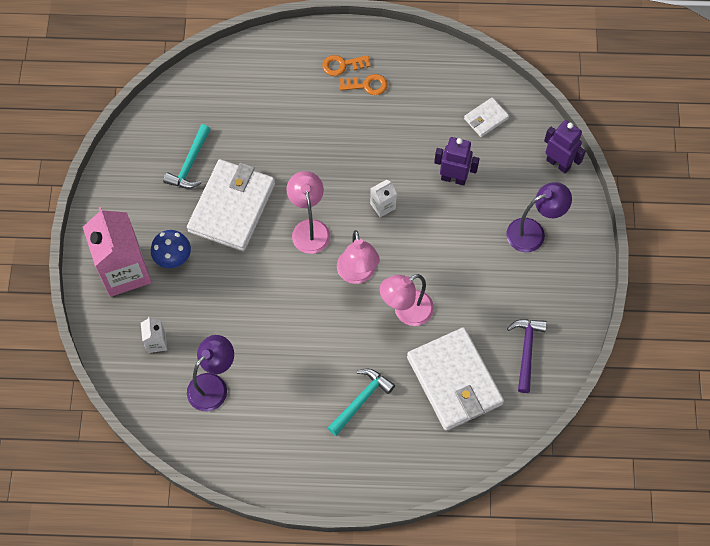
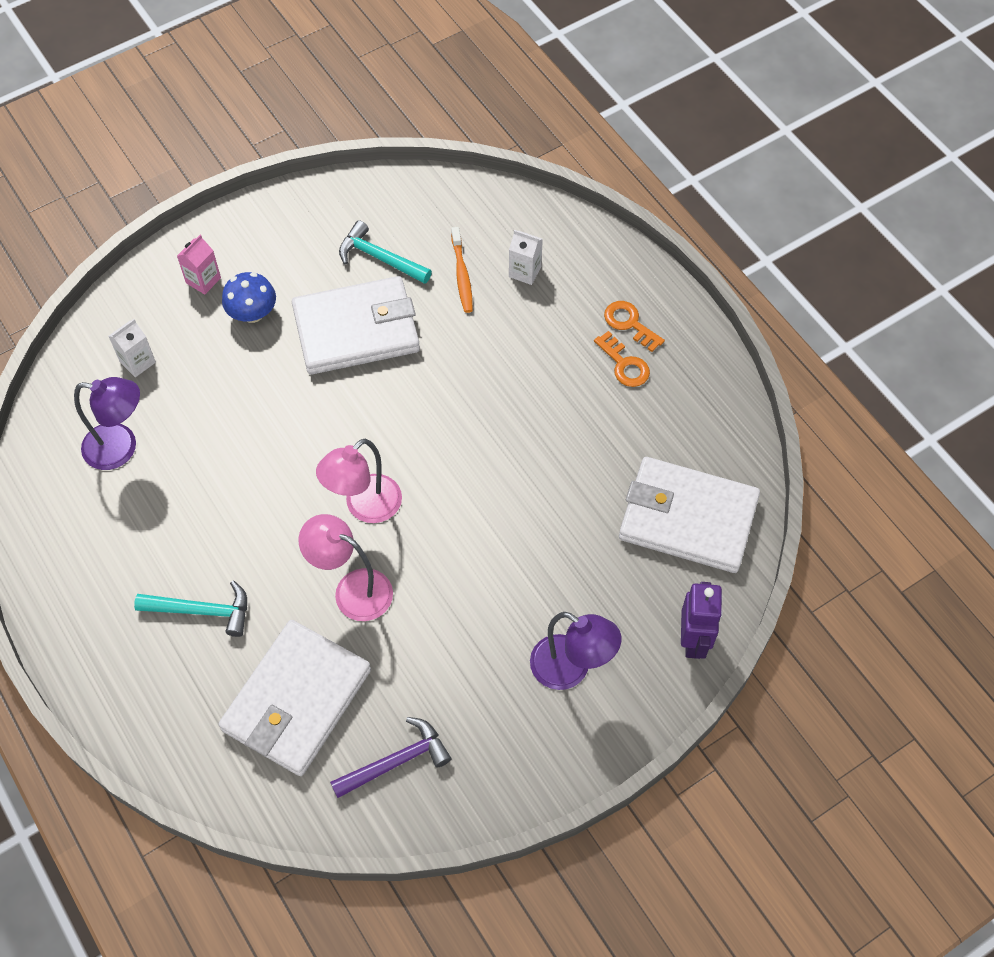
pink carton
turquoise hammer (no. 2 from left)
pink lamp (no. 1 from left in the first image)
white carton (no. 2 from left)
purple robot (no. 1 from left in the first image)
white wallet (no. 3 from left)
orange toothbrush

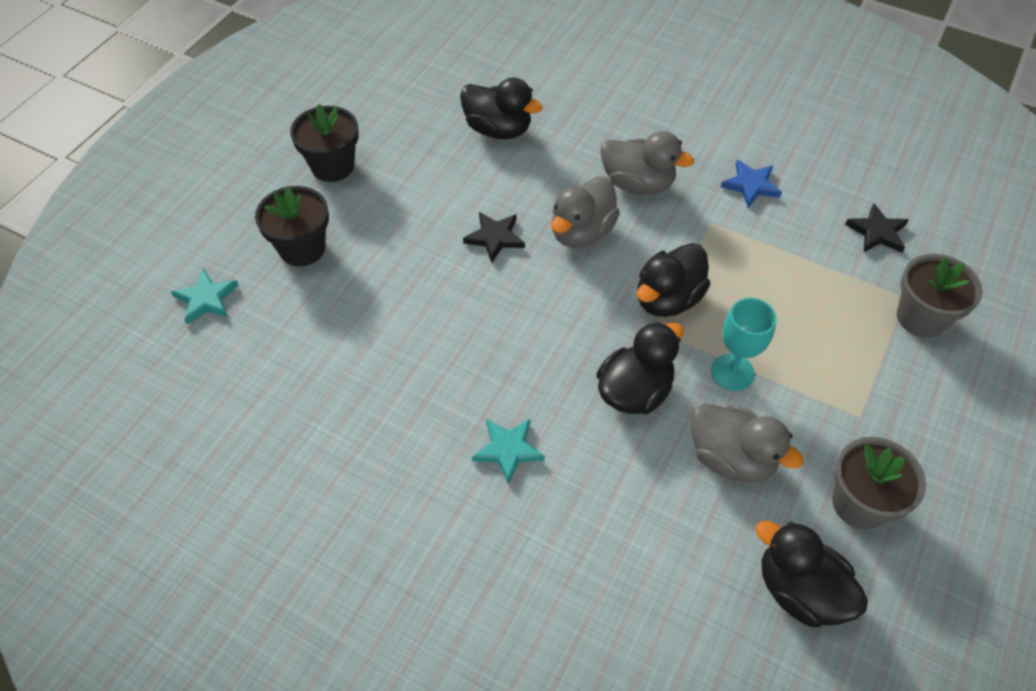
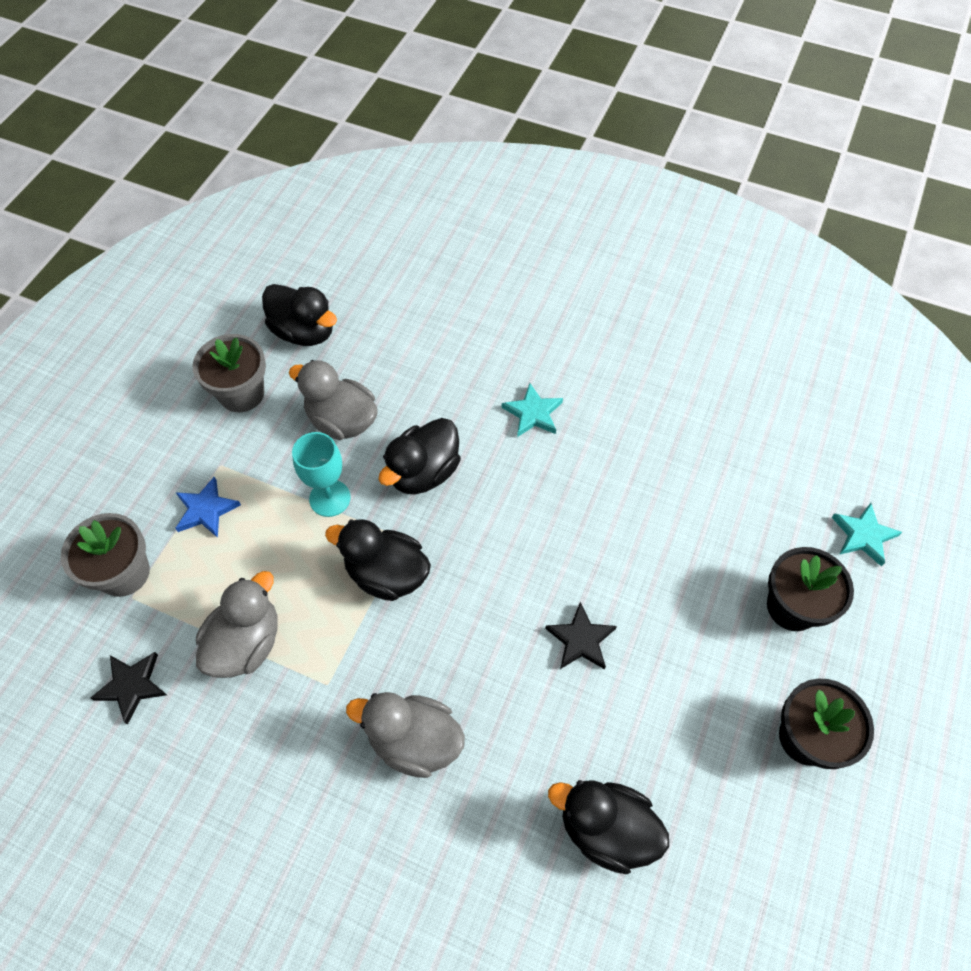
grey duck (no. 1 from left)
black duck (no. 2 from left)
blue star

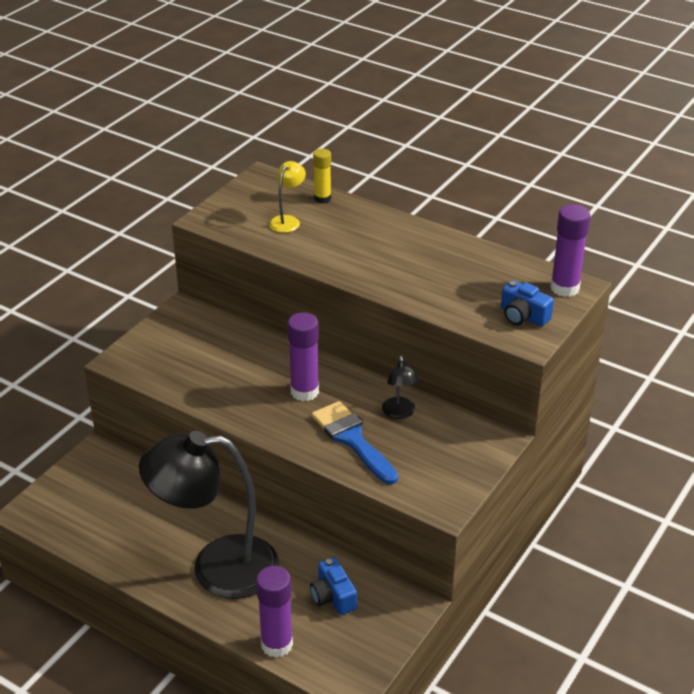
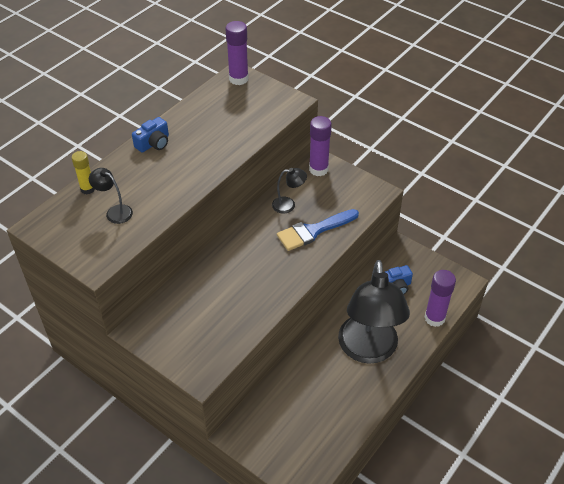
black lamp (no. 1 from left)
purple glue stick (no. 2 from left)
blue camera (no. 1 from left)

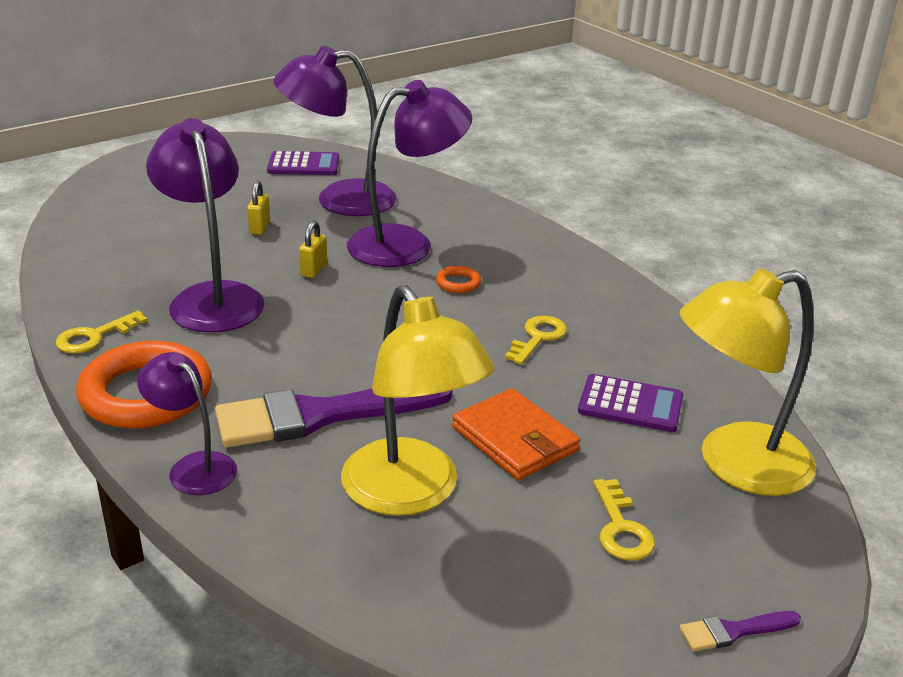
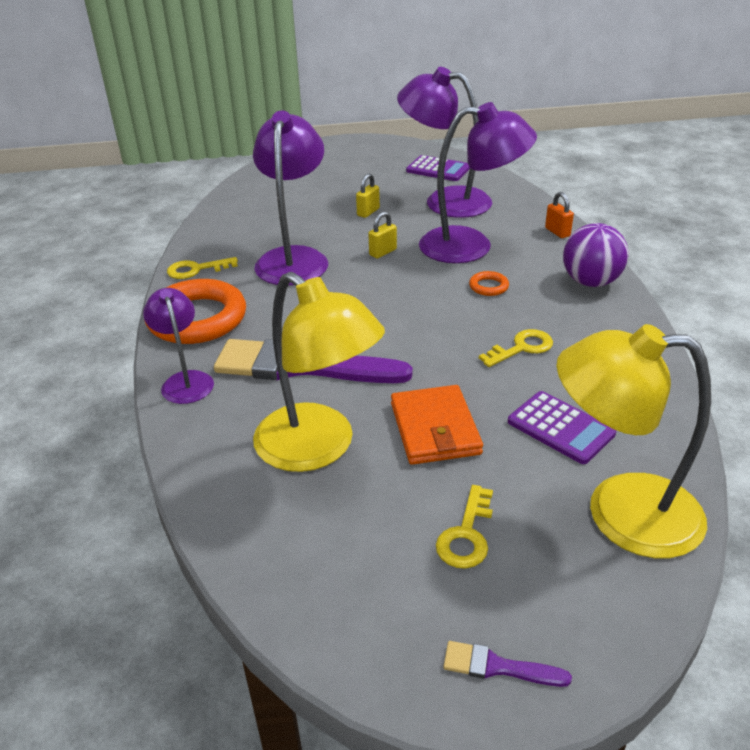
yellow lamp (no. 1 from left)
orange padlock
purple ball

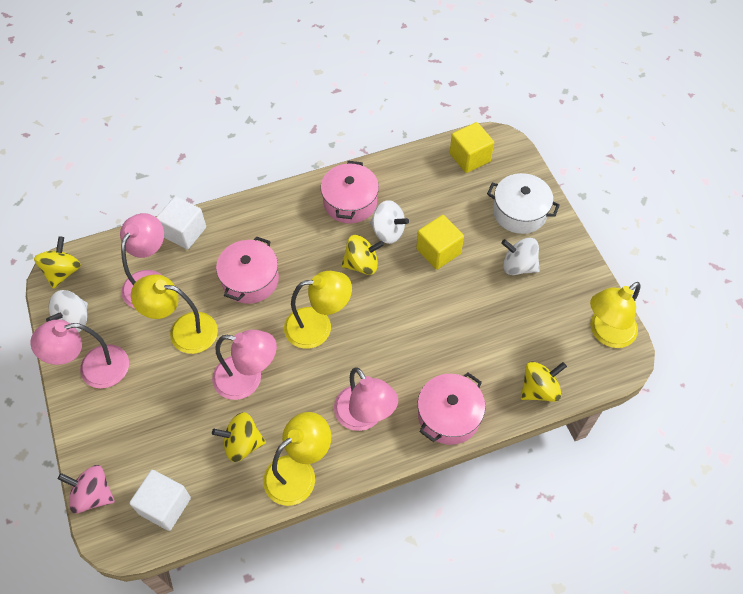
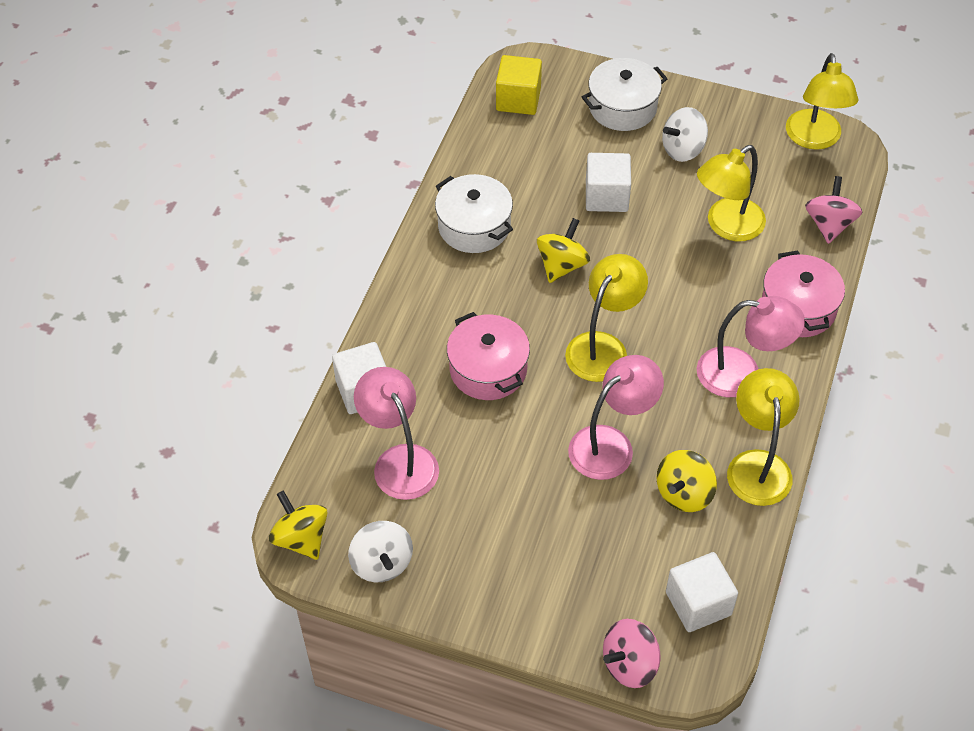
pink lamp (no. 1 from left in the first image)
yellow lamp (no. 2 from left)
white pot (no. 1 from left)
white spinning top (no. 2 from left in the first image)
white cube (no. 2 from left)
pink spinning top (no. 2 from left)

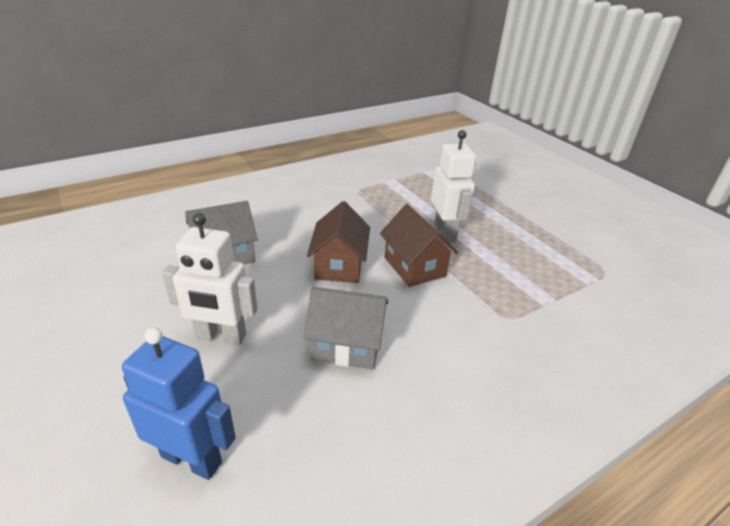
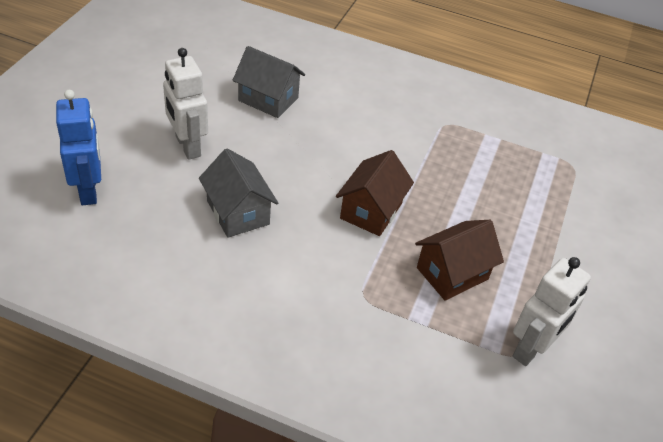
brown house (no. 2 from left)
white robot (no. 2 from left)

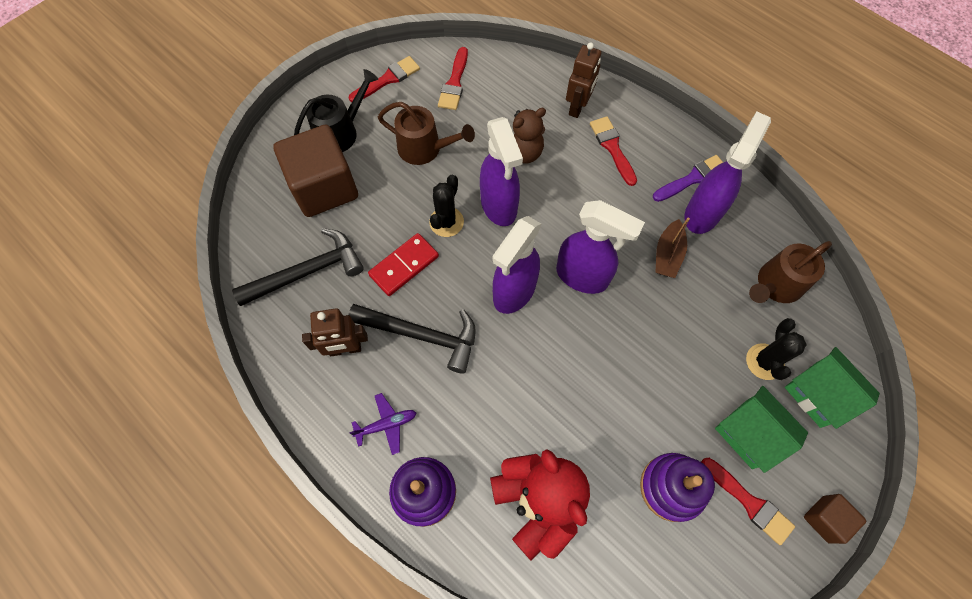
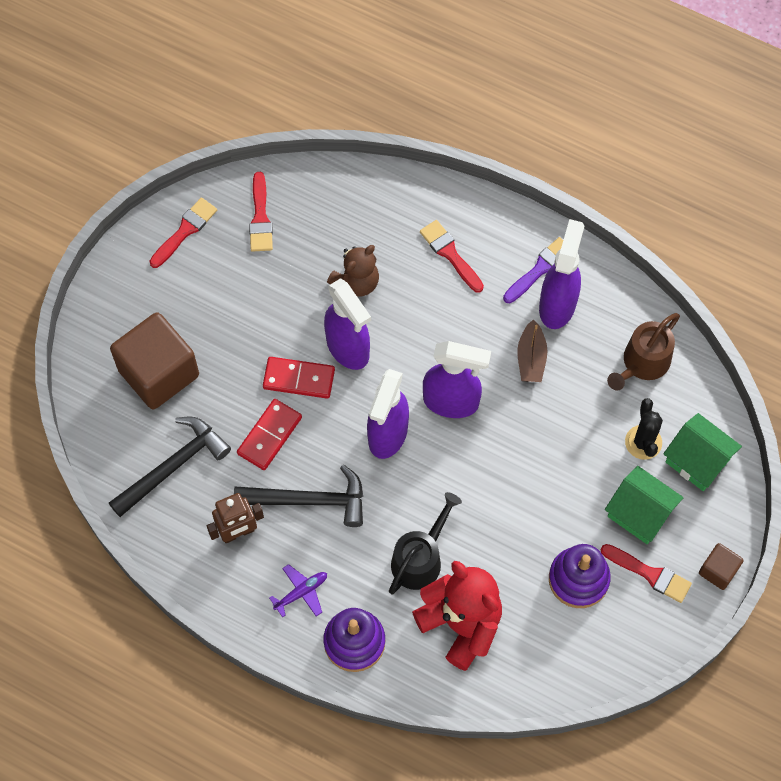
black watering can
brown watering can (no. 1 from left in the first image)
red domino (no. 2 from left)
brown robot (no. 2 from left in the first image)

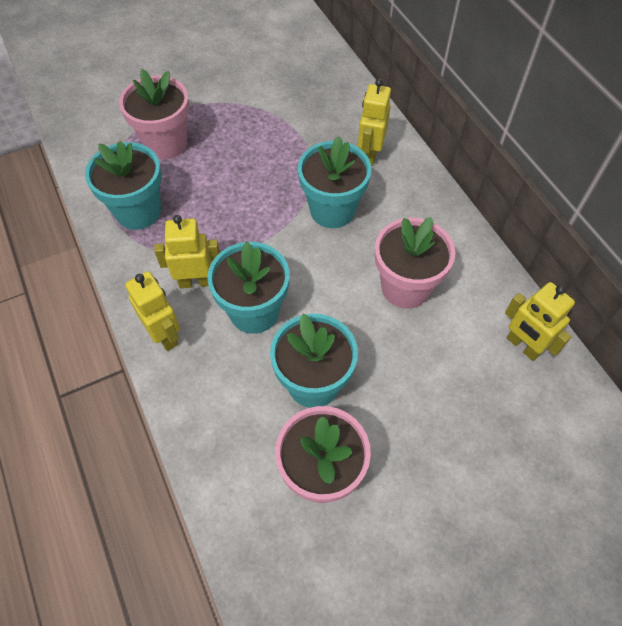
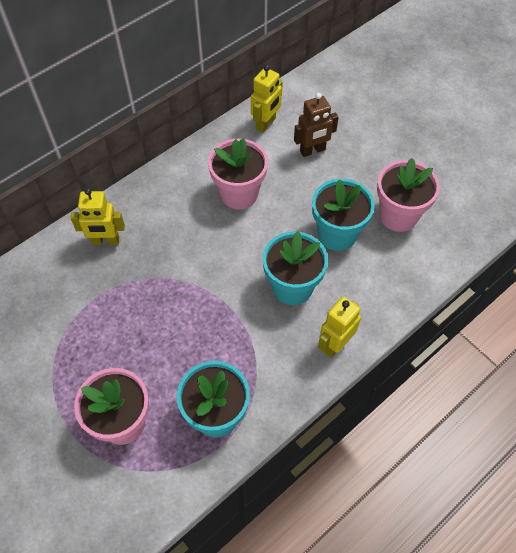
yellow robot (no. 2 from left in the first image)
turquoise flower pot (no. 4 from left in the first image)
brown robot

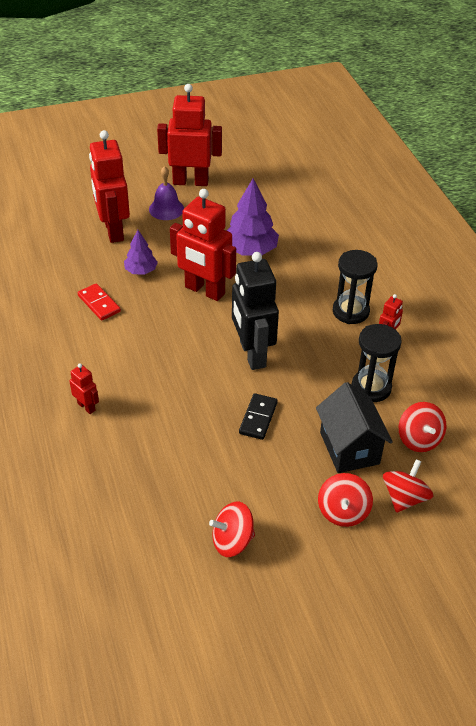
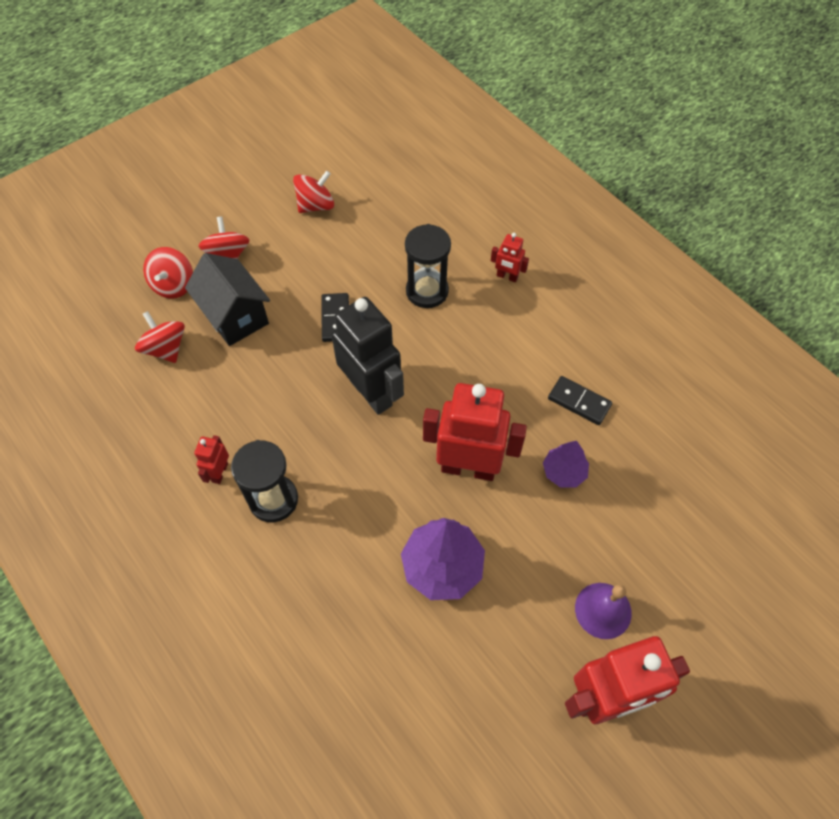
black domino (no. 2 from left)
red robot (no. 2 from left in the first image)
black hourglass (no. 2 from left)

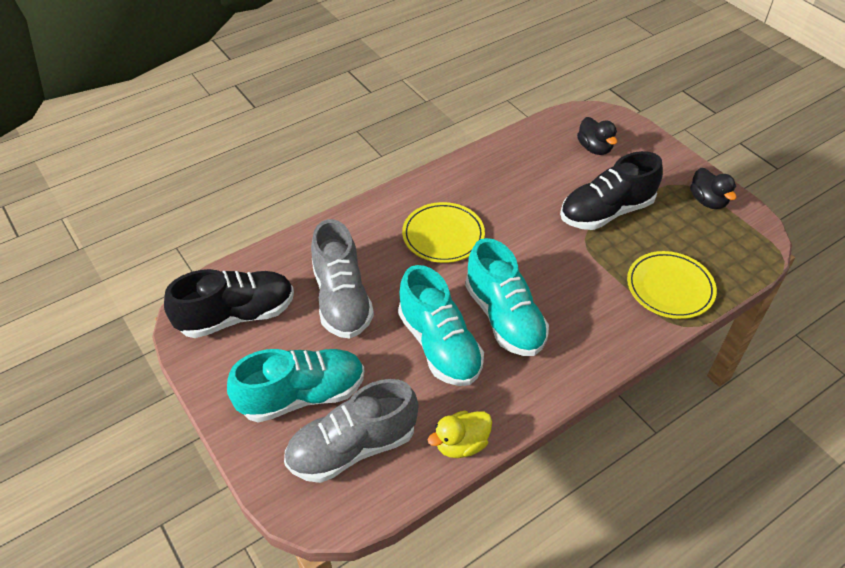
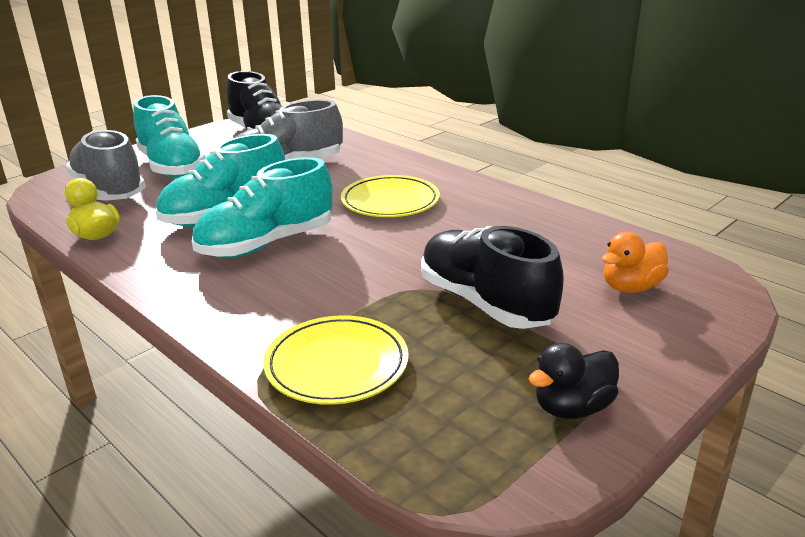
orange duck

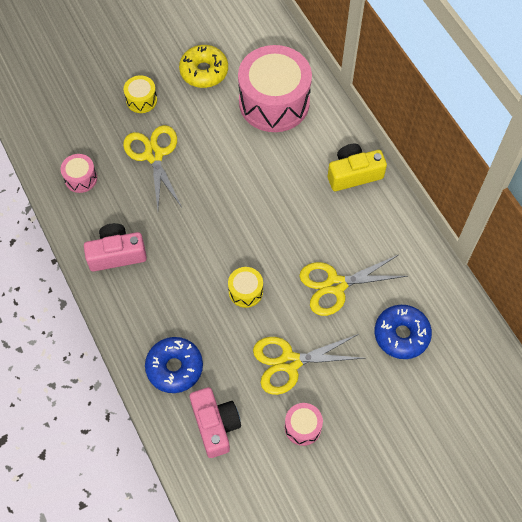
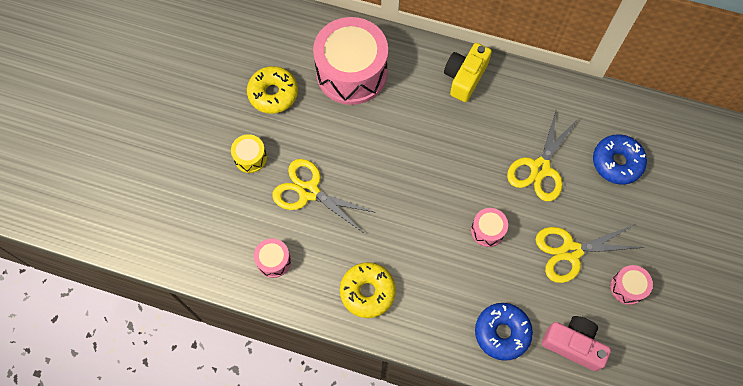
yellow donut (no. 2 from left)
pink drum (no. 3 from left)
yellow scissors (no. 3 from left)

